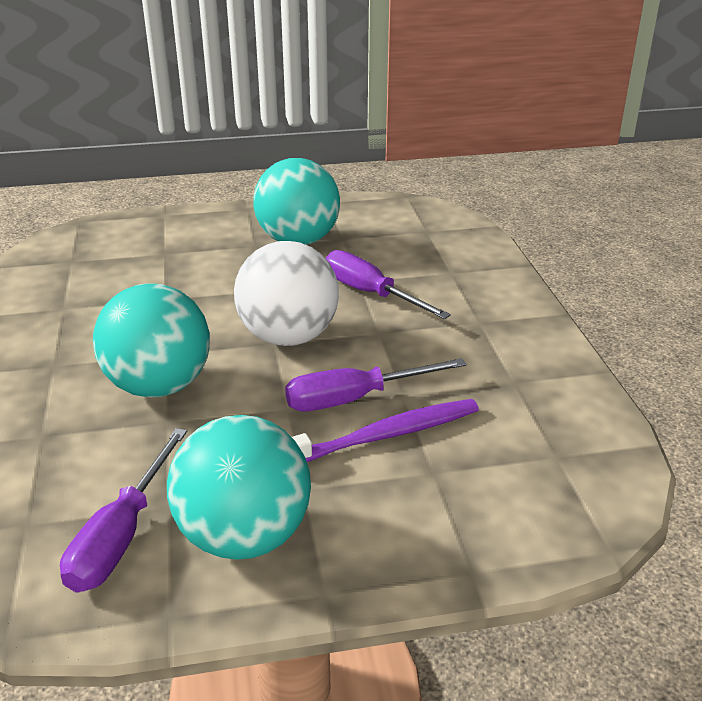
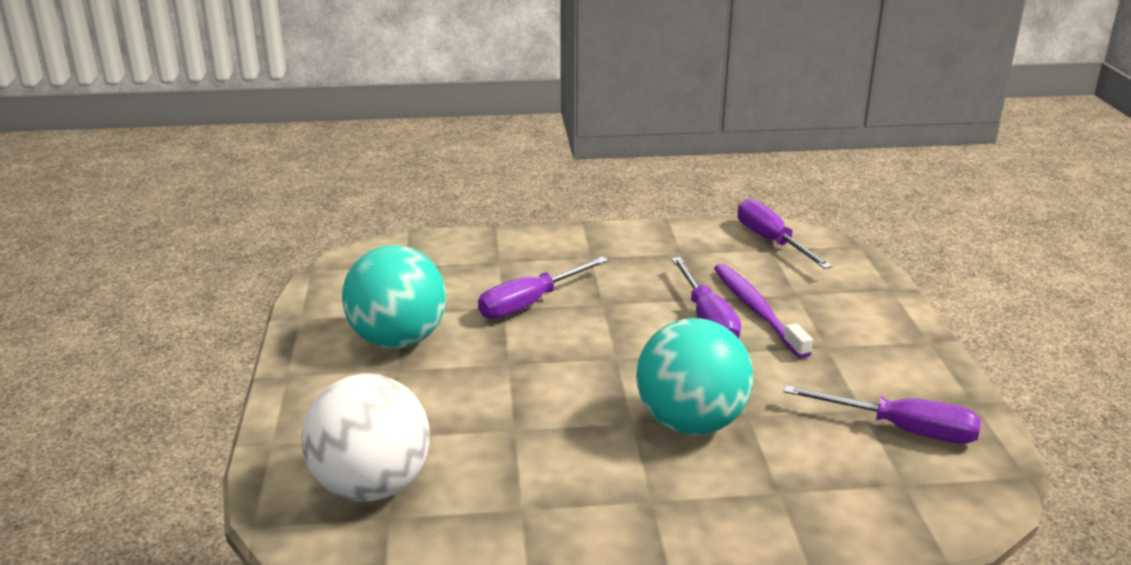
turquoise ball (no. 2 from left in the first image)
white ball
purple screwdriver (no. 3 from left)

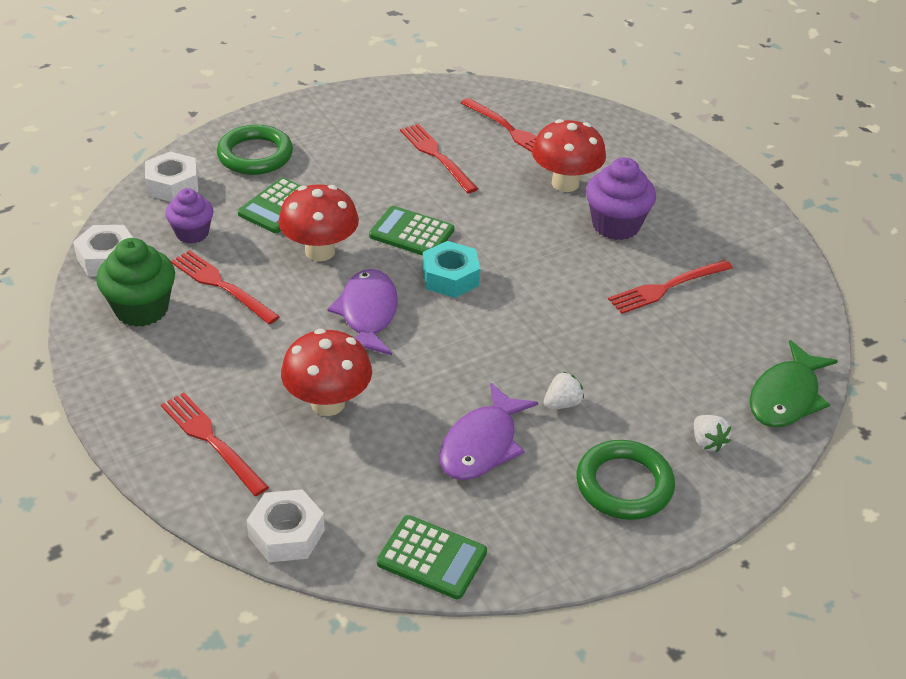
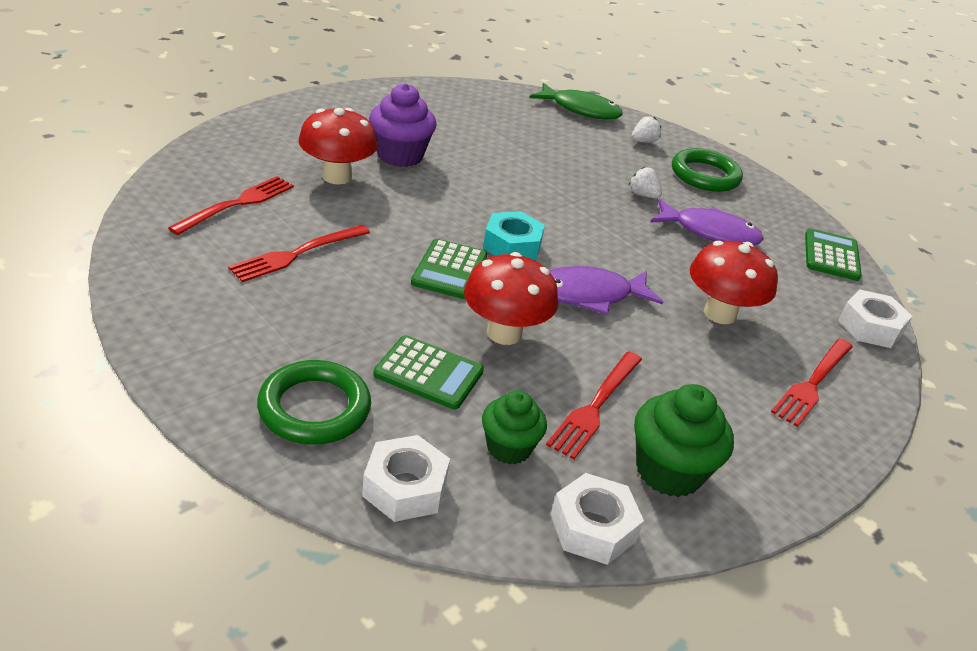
green cupcake (no. 1 from left)
red fork (no. 5 from left in the first image)

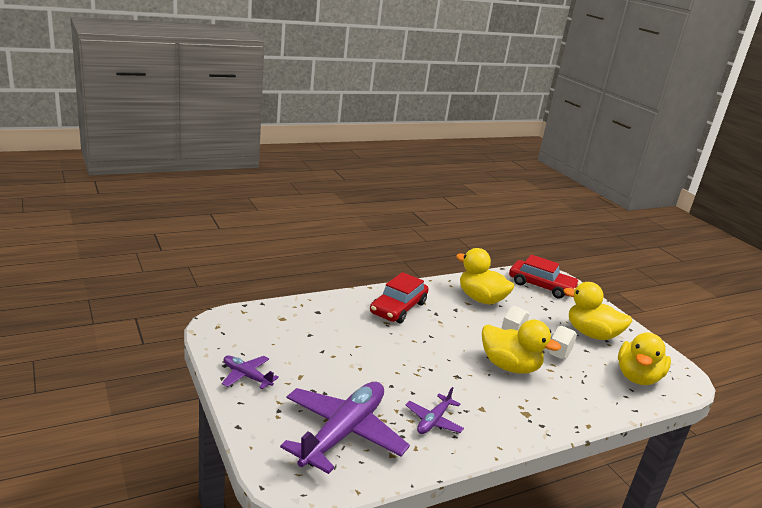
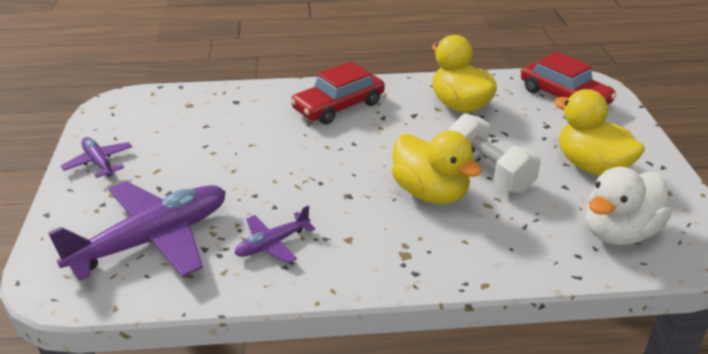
white duck

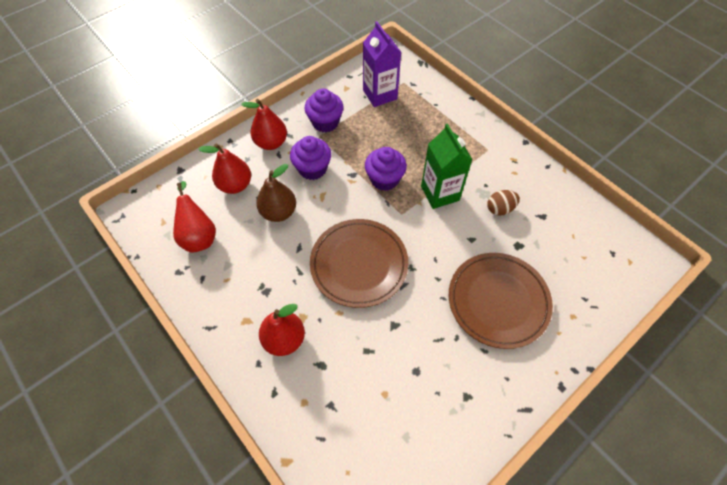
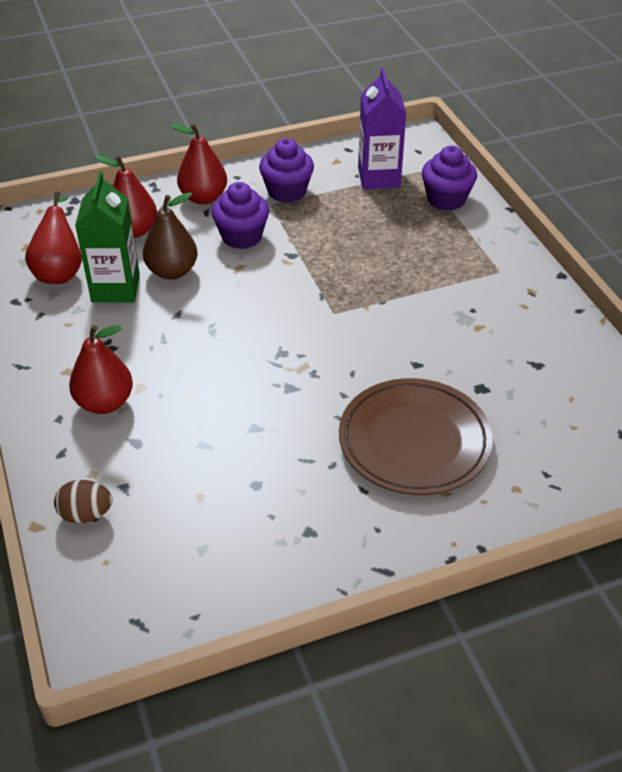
brown plate (no. 1 from left in the first image)
purple cupcake (no. 3 from left)
green carton
brown egg

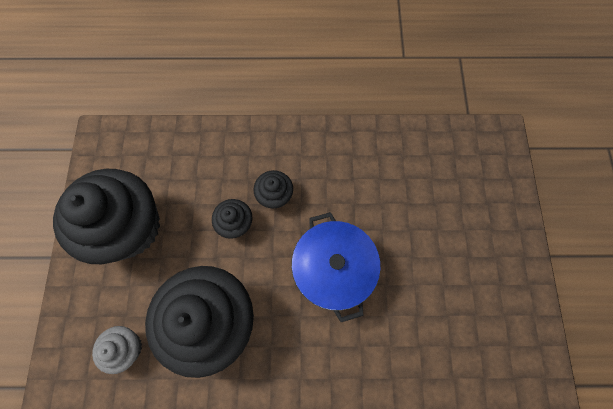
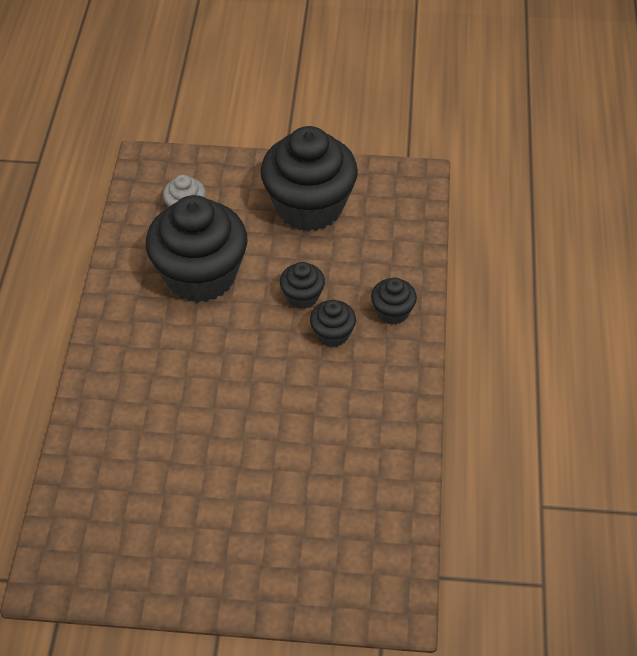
blue pot
black cupcake (no. 5 from left)

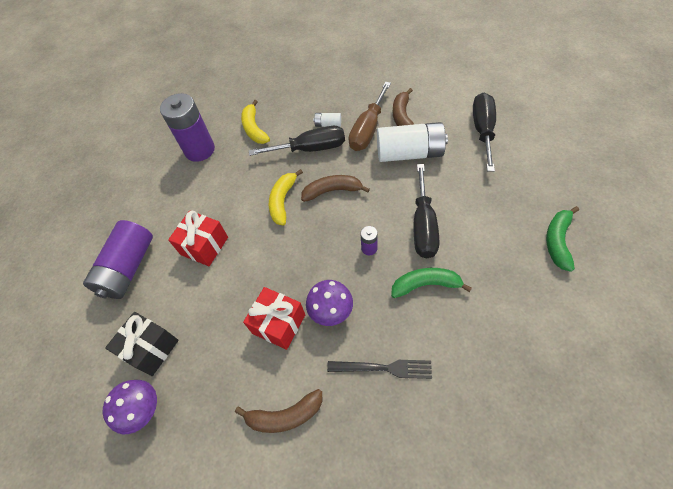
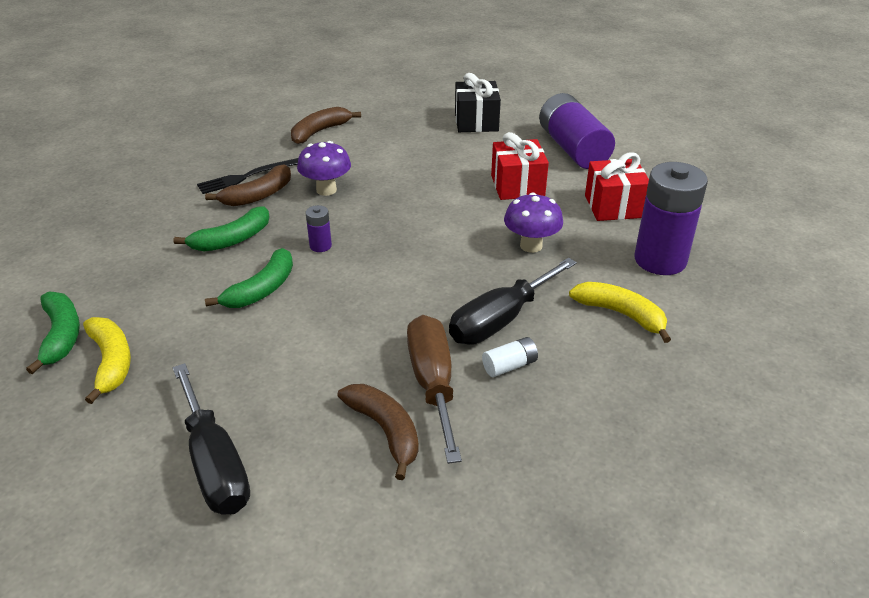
purple mushroom (no. 2 from left)
red gift (no. 2 from left)
yellow banana (no. 1 from left)
brown banana (no. 1 from left)
white battery (no. 2 from left in the first image)
green banana (no. 3 from left)

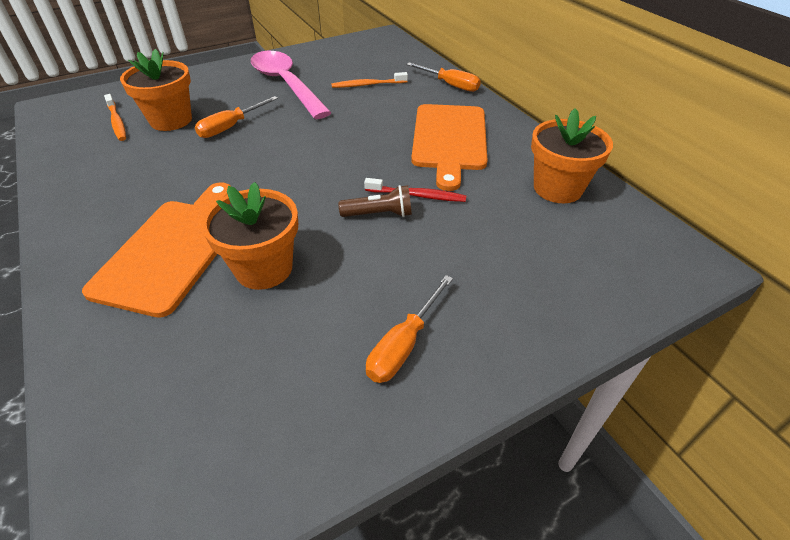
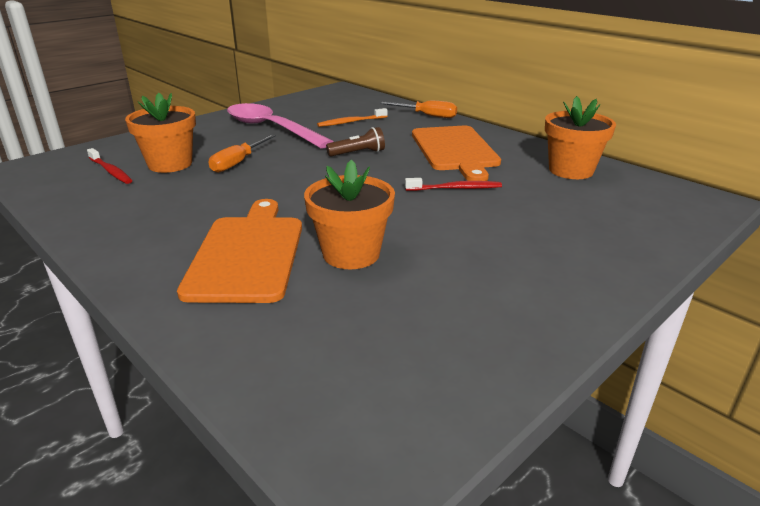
red toothbrush (no. 1 from left)
brown flashlight
orange screwdriver (no. 2 from left in the first image)

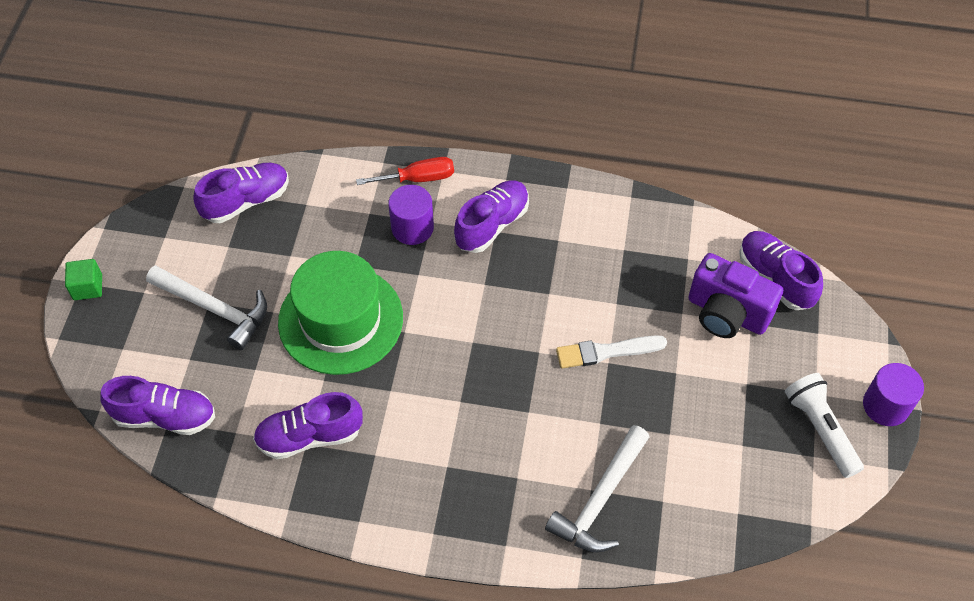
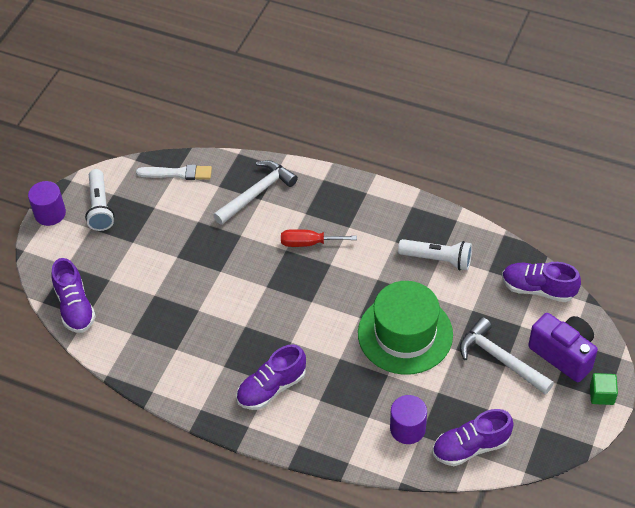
white flashlight (no. 2 from left)
red screwdriver
purple cylinder (no. 2 from left)
white brush
purple camera

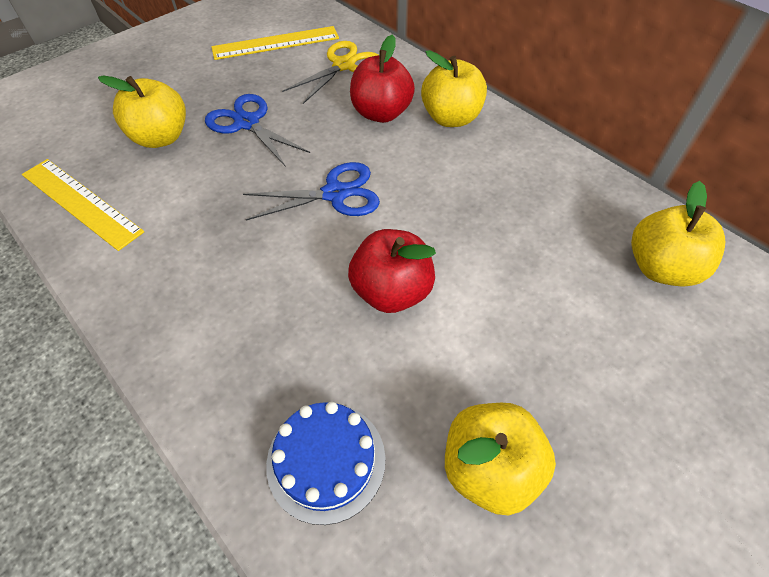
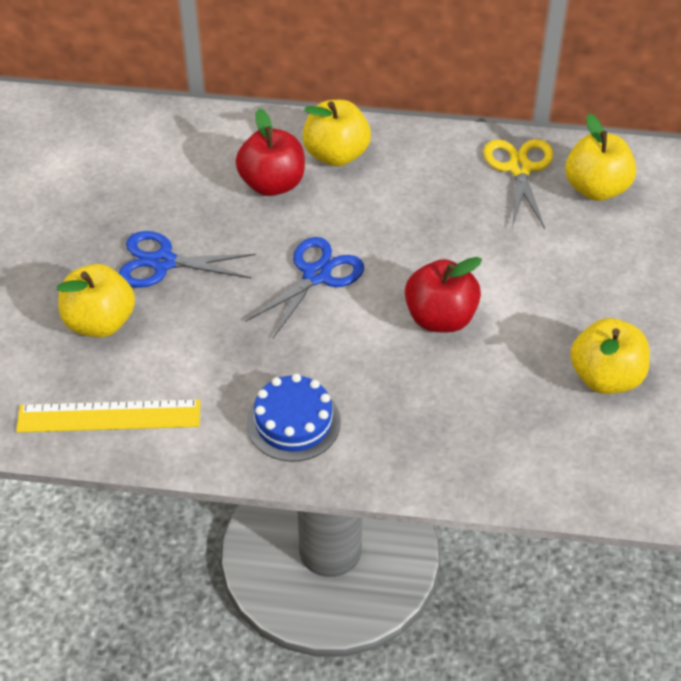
yellow ruler (no. 2 from left in the first image)
blue cake
yellow scissors

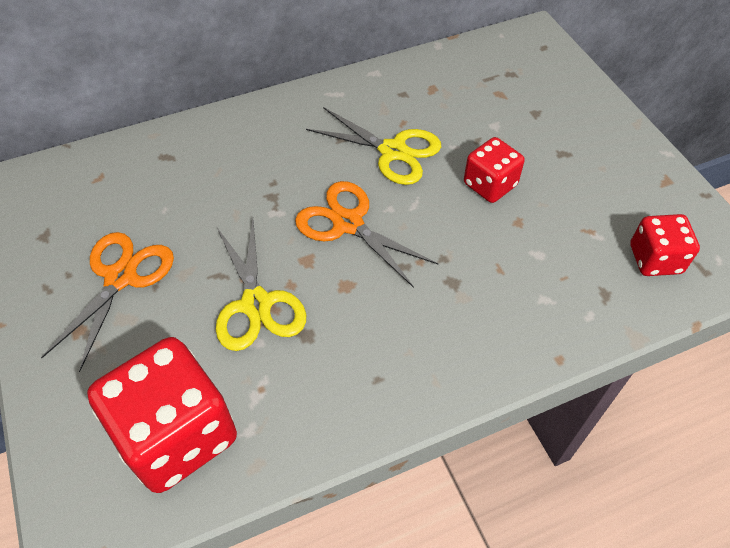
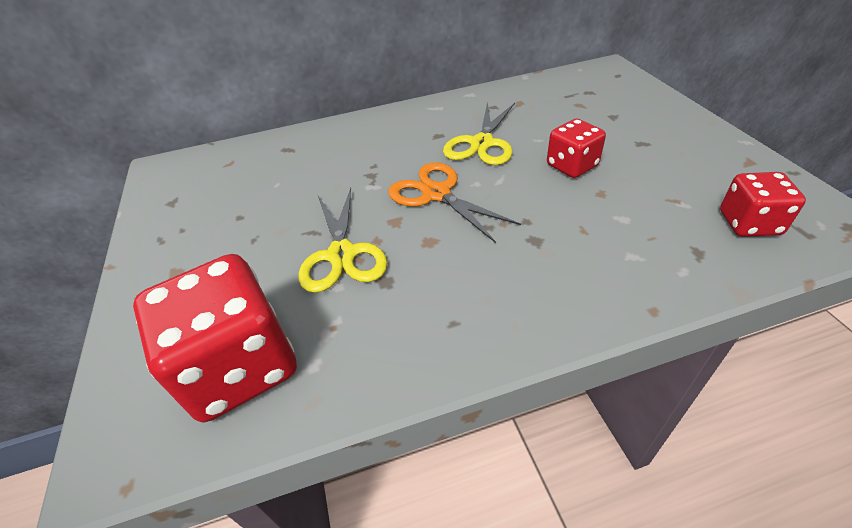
orange scissors (no. 1 from left in the first image)
yellow scissors (no. 2 from left)

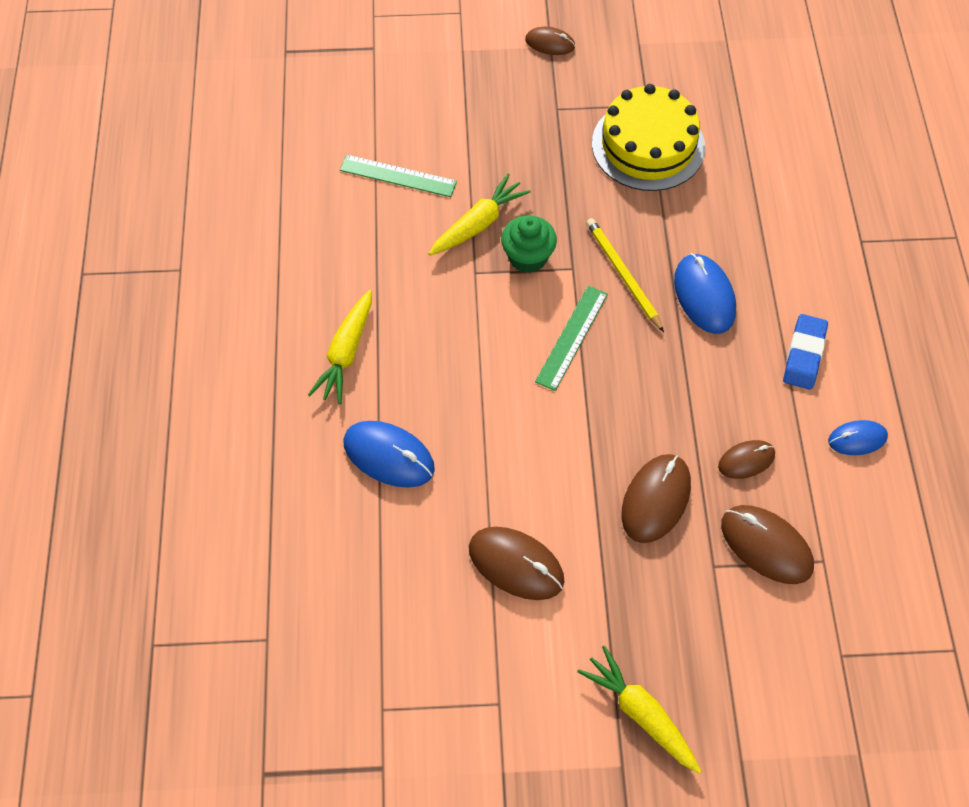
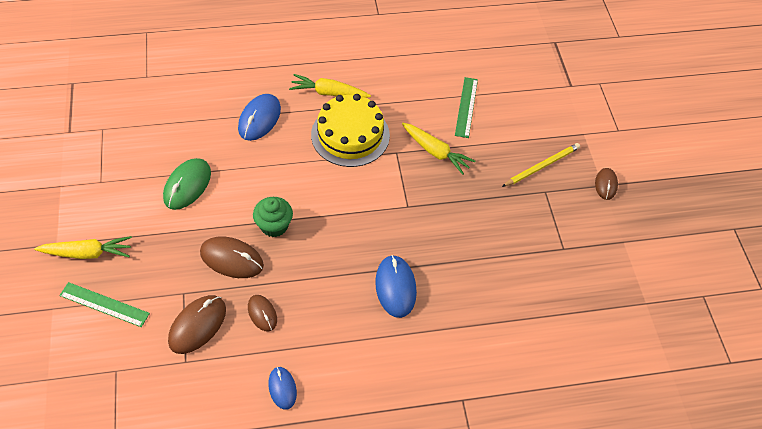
green mouse
green cupcake
green ruler (no. 1 from left)
yellow carrot (no. 1 from left)
yellow pencil
yellow cake
blue mouse (no. 3 from left)
blue eraser

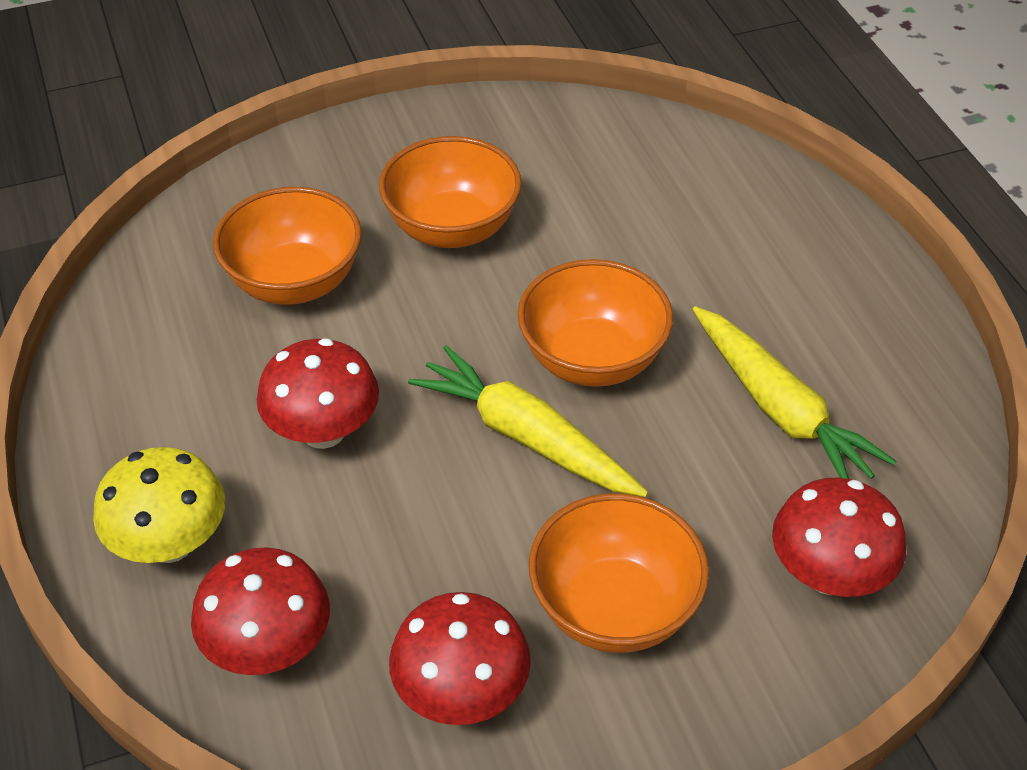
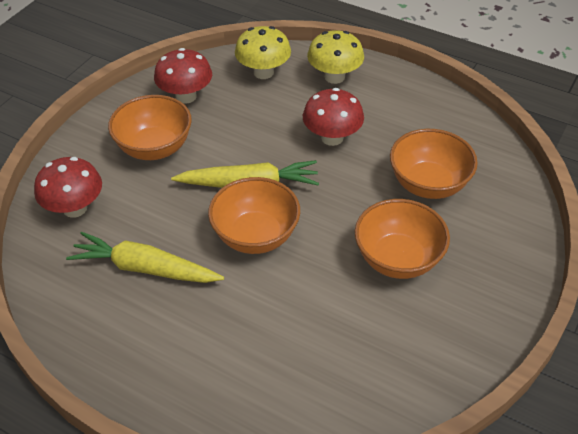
yellow mushroom (no. 1 from left)

